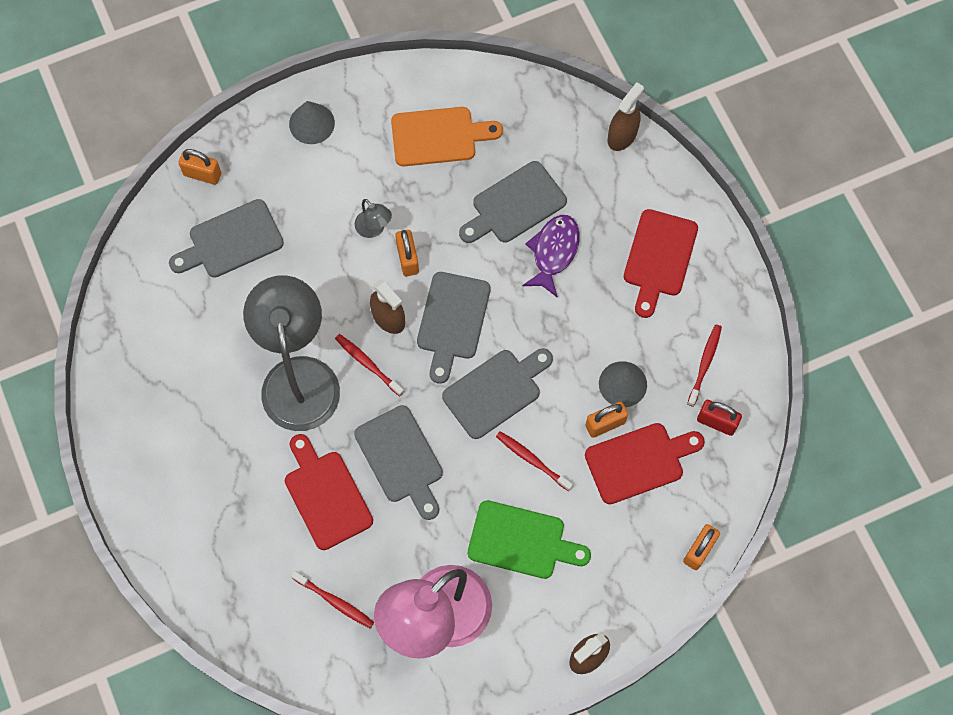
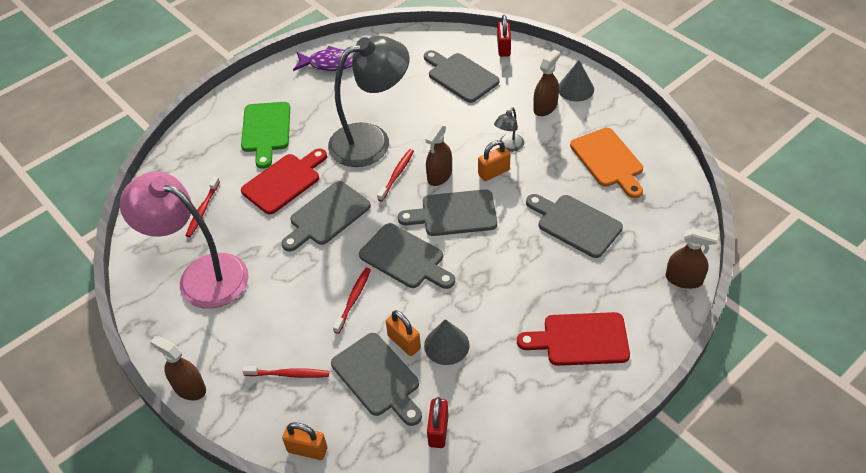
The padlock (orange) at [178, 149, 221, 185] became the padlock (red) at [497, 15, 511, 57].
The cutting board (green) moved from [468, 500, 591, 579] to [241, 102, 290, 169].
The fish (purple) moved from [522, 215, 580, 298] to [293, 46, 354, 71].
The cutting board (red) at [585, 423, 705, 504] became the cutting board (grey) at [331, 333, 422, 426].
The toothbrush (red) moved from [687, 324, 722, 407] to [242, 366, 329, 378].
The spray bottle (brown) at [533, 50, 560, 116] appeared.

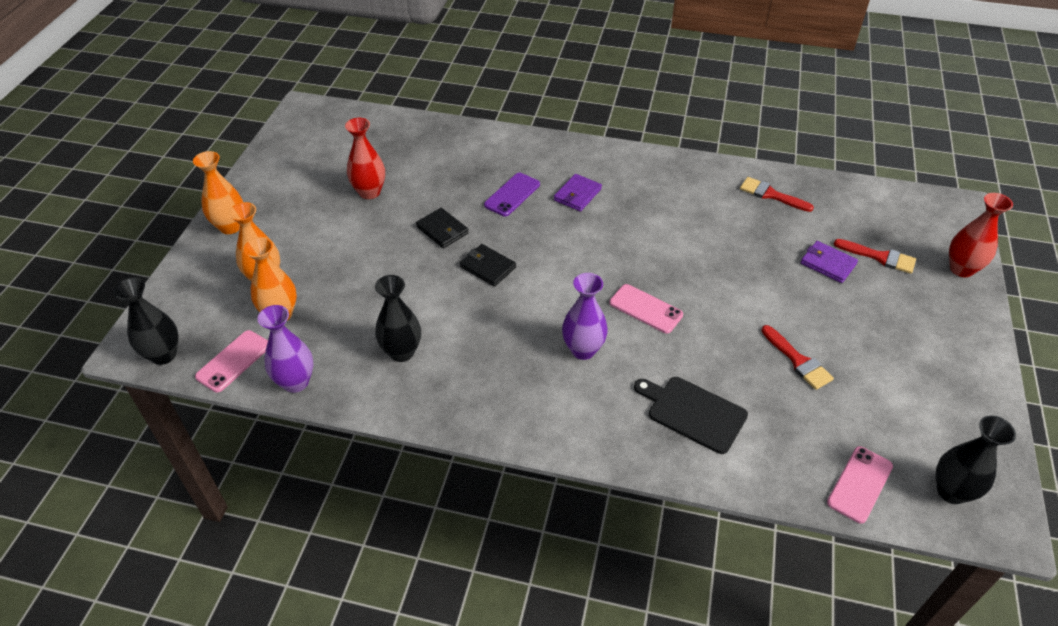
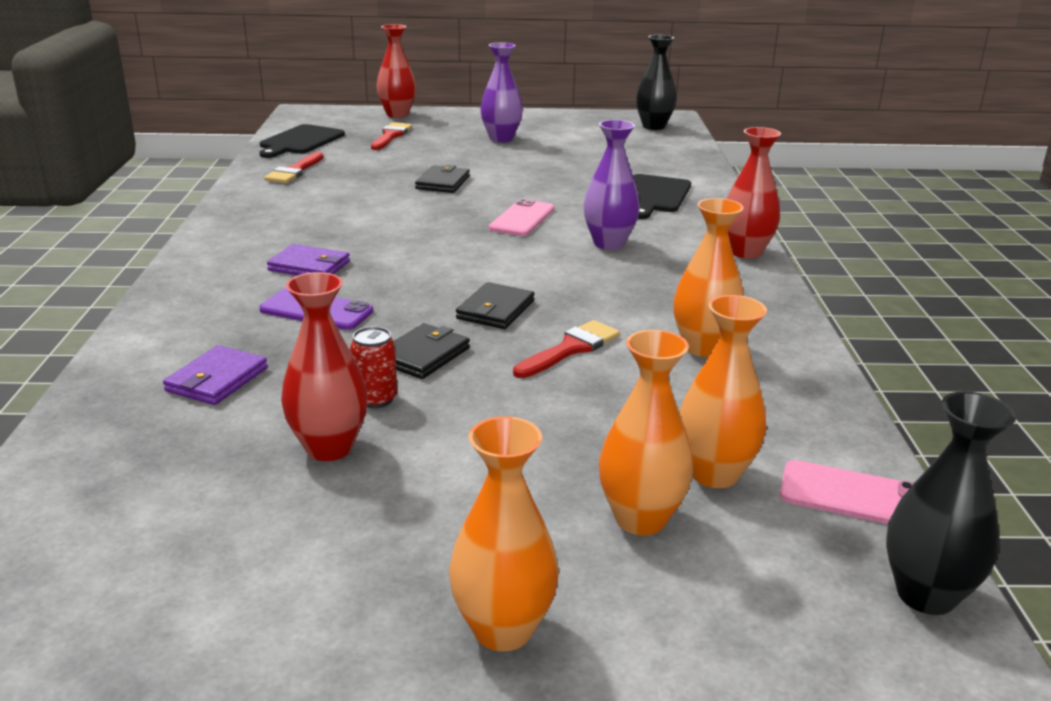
The vase (purple) moved from [257, 305, 314, 393] to [481, 42, 523, 142].
The vase (black) at [375, 275, 421, 362] became the vase (orange) at [673, 198, 744, 357].
The brush (red) moved from [761, 325, 834, 390] to [513, 320, 620, 378].
The wallet (purple) moved from [801, 241, 858, 283] to [163, 345, 268, 405].
The phone (pink) at [827, 446, 893, 524] disappeared.
The cutting board (black) at [259, 124, 345, 158] appeared.
The can (red) at [350, 326, 397, 408] appeared.
The wallet (black) at [415, 165, 470, 193] appeared.
The vase (red) at [727, 127, 781, 259] appeared.

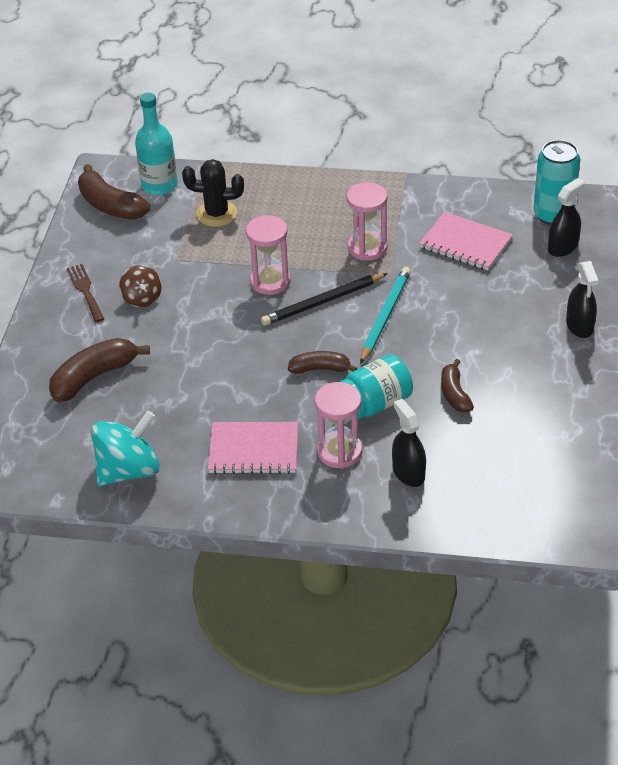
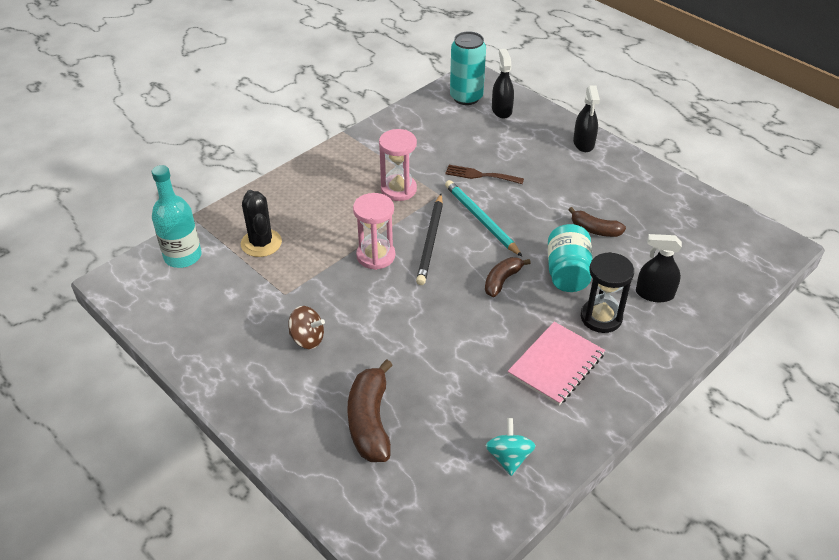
The fork (brown) moved from [67, 264, 104, 322] to [445, 165, 524, 184].
The banana (brown) at [78, 164, 150, 219] disappeared.
The spinning top (turquoise) at [91, 411, 160, 486] changed to 0.59 times the size.
The cactus (black) at [182, 159, 244, 227] turned 60 degrees counterclockwise.
The hourglass (pink) at [315, 382, 362, 469] became the hourglass (black) at [581, 252, 634, 333].
The notebook (pink) at [419, 212, 513, 271] disappeared.
The spray bottle (black) at [566, 261, 598, 338] turned 60 degrees clockwise.

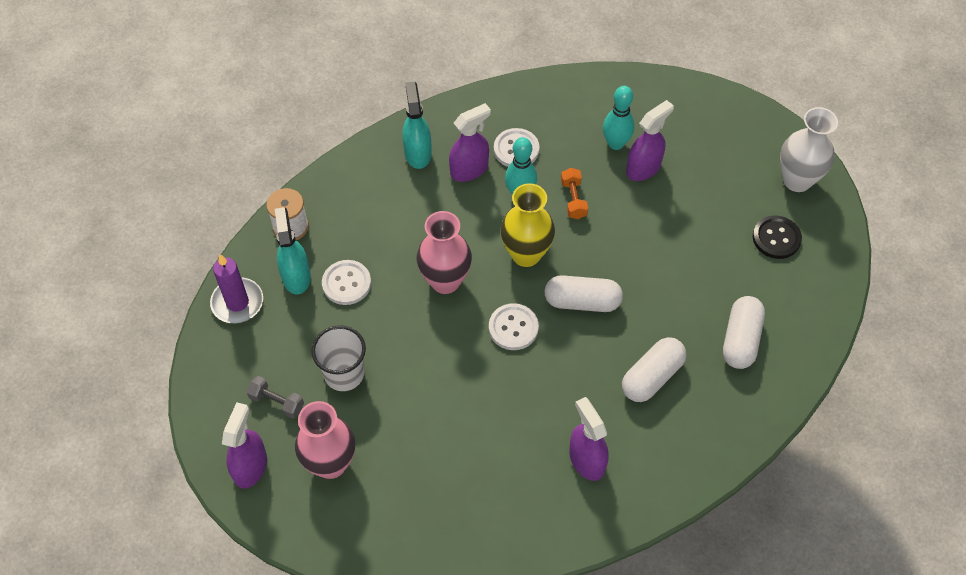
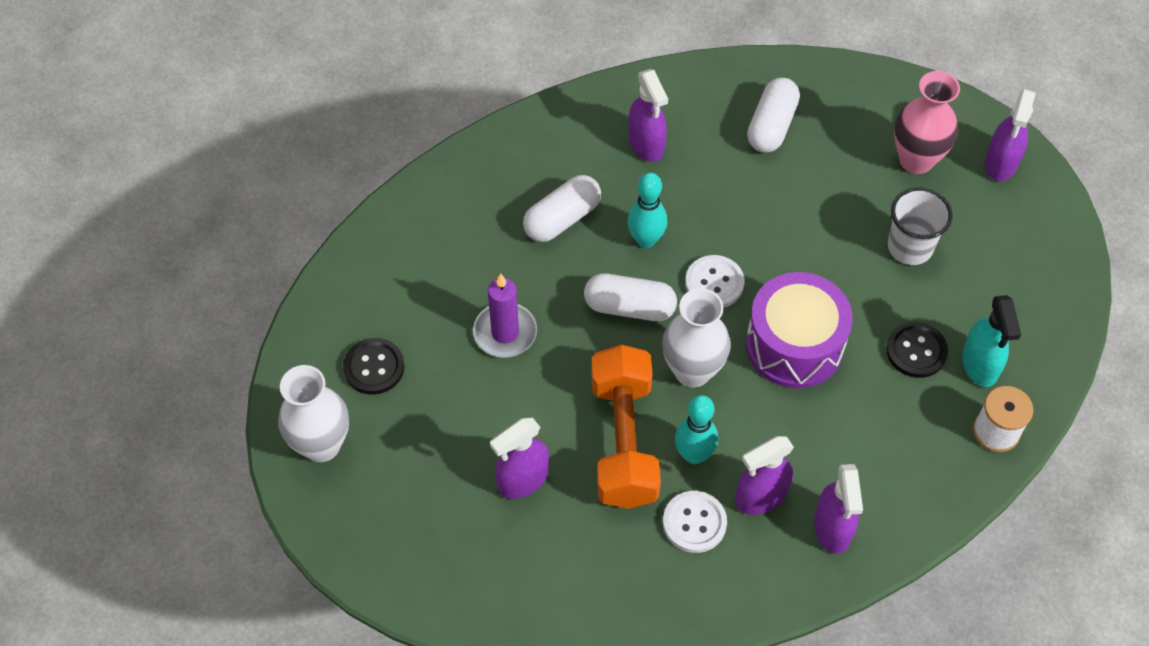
The candle (purple) moved from [210, 254, 263, 323] to [473, 274, 537, 358].
The dumbbell (grey) at [246, 376, 304, 418] disappeared.
The button (white) at [322, 260, 371, 305] became the button (black) at [886, 322, 948, 378].
The spray bottle (turquoise) at [402, 82, 432, 169] became the spray bottle (purple) at [814, 464, 863, 554].
The vase (pink) at [416, 211, 472, 294] was replaced by the drum (purple) at [746, 272, 853, 388].
The vase (yellow) at [500, 183, 555, 267] became the vase (white) at [662, 288, 731, 387].
The dumbbell (orange) at [561, 168, 588, 219] changed to 2.32 times the size.
The bowling pin (turquoise) moved from [603, 86, 634, 150] to [627, 173, 667, 248].
The capsule (white) moved from [723, 296, 765, 369] to [747, 78, 800, 153].

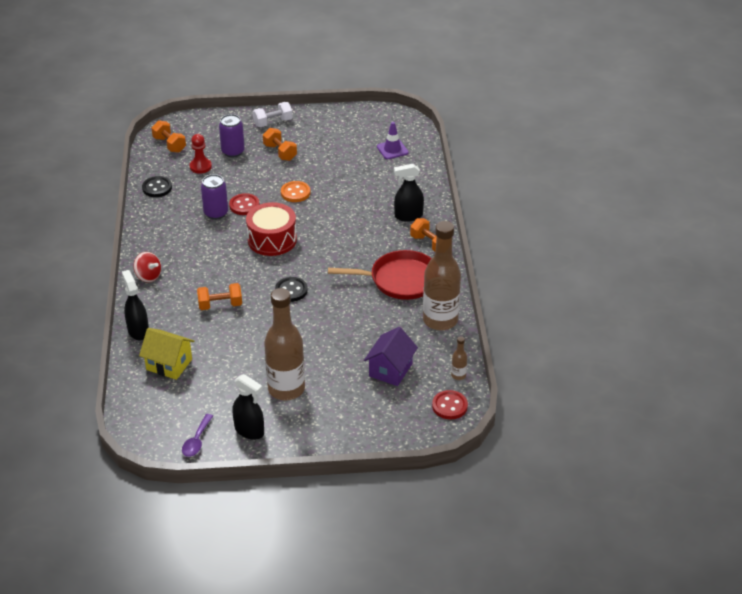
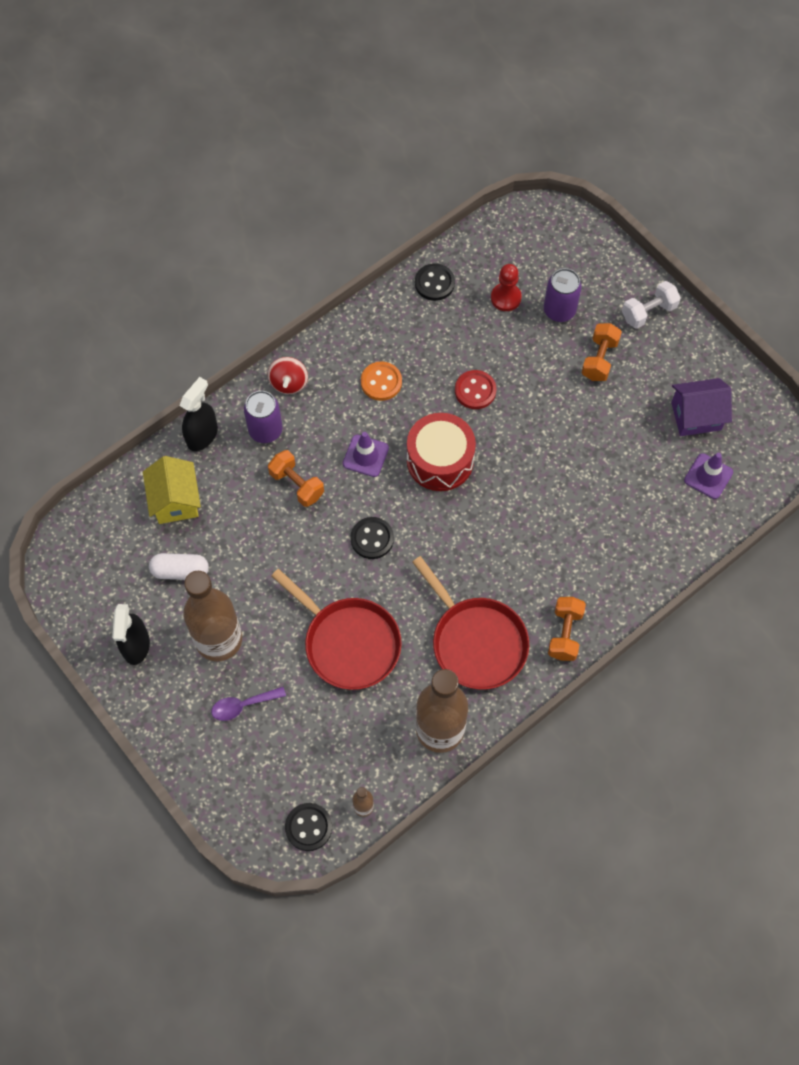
The dumbbell (orange) at [151, 120, 186, 153] disappeared.
The spoon (purple) moved from [182, 414, 213, 457] to [211, 687, 286, 721].
The can (purple) moved from [201, 174, 228, 220] to [244, 391, 282, 443].
The dumbbell (white) at [253, 102, 293, 127] turned 60 degrees counterclockwise.
The button (orange) moved from [281, 181, 310, 202] to [361, 361, 402, 401].
The house (purple) moved from [364, 327, 418, 386] to [671, 378, 732, 436].
The spray bottle (black) at [394, 164, 424, 222] disappeared.
The button (red) at [432, 390, 468, 419] became the button (black) at [285, 803, 332, 851].
The capsule (white) at [149, 553, 209, 580] appeared.
The pan (red) at [272, 569, 402, 690] appeared.
The traffic cone (purple) at [343, 432, 389, 477] appeared.

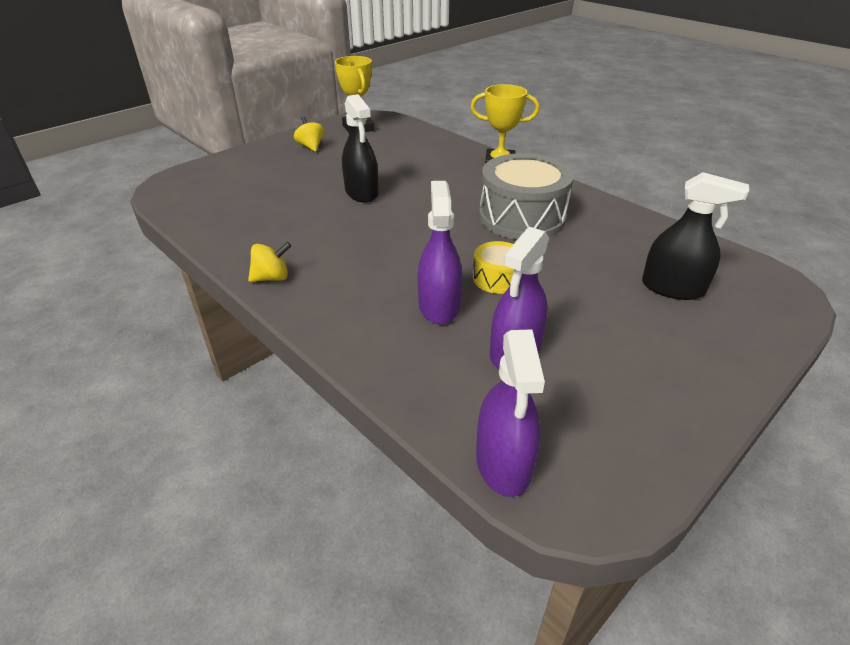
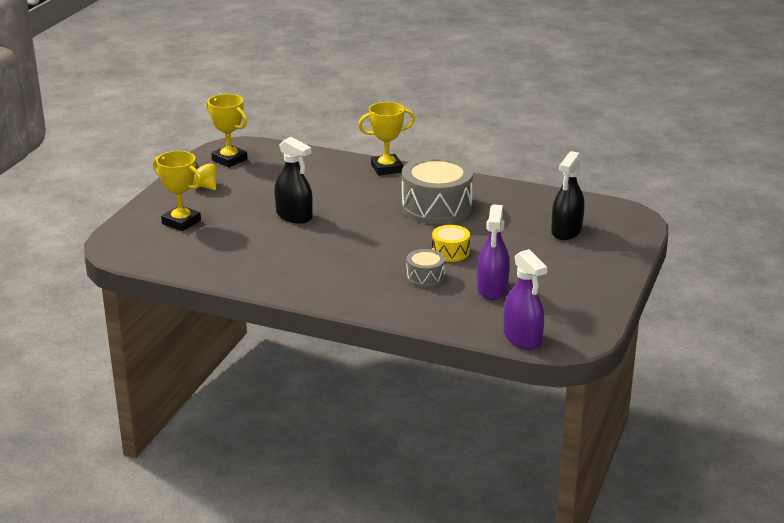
The spinning top (yellow) at [248, 242, 291, 282] disappeared.
The spray bottle (purple) at [418, 181, 462, 324] was replaced by the drum (grey) at [406, 249, 445, 287].
The spray bottle (black) at [642, 172, 749, 300] turned 120 degrees clockwise.
The trophy (yellow) at [153, 151, 202, 231] appeared.

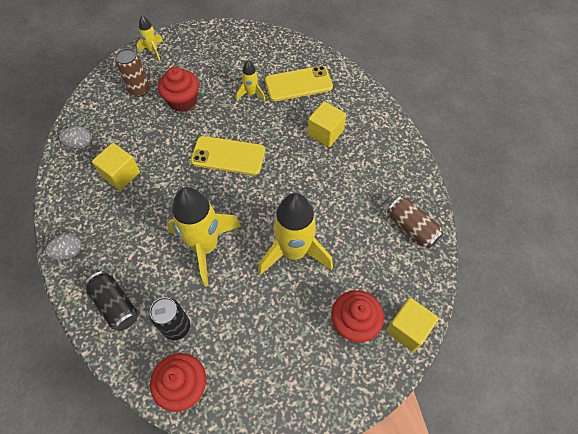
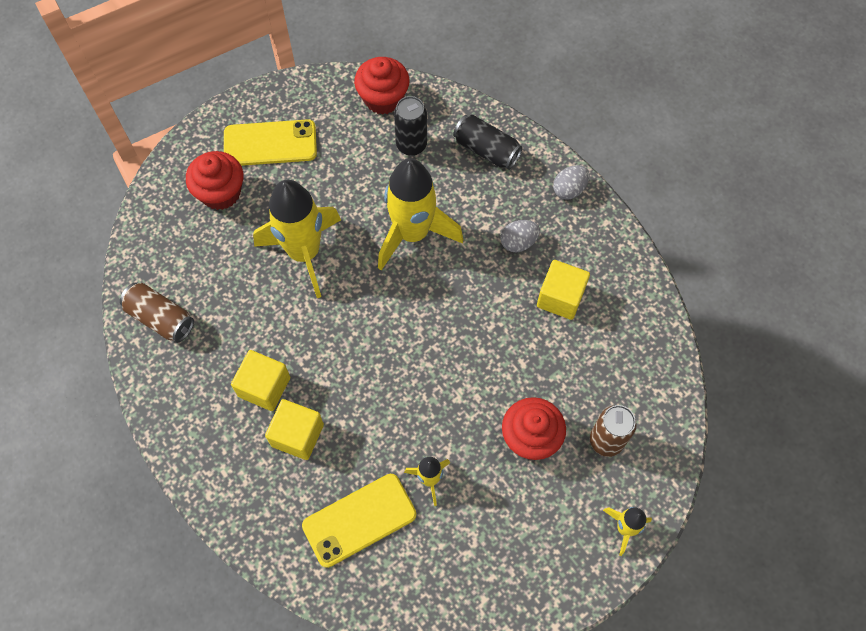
The egg (grey) moved from [59, 126, 91, 149] to [500, 220, 540, 252].
The phone (yellow) moved from [191, 136, 265, 175] to [224, 119, 317, 166].
The cube (yellow) moved from [386, 298, 439, 351] to [231, 350, 290, 411].

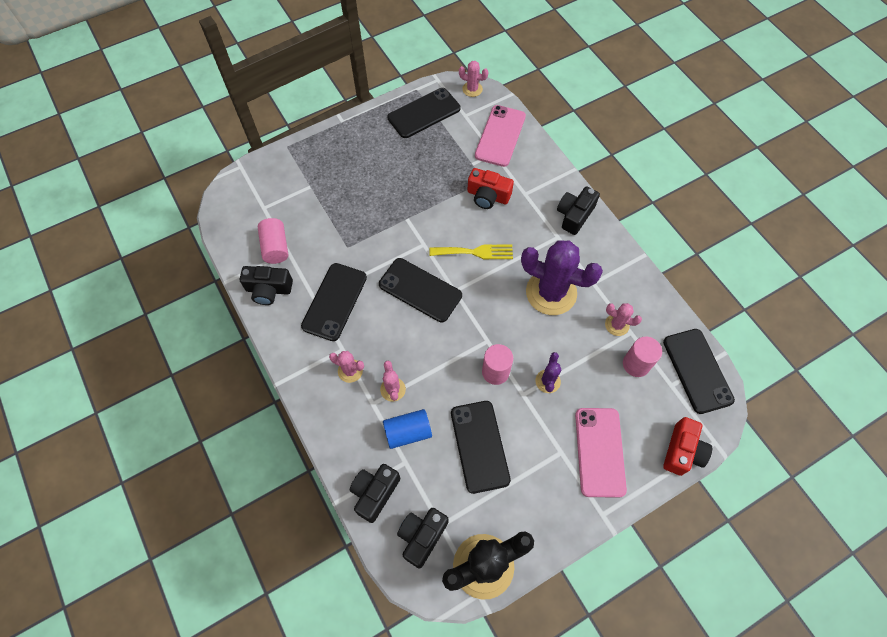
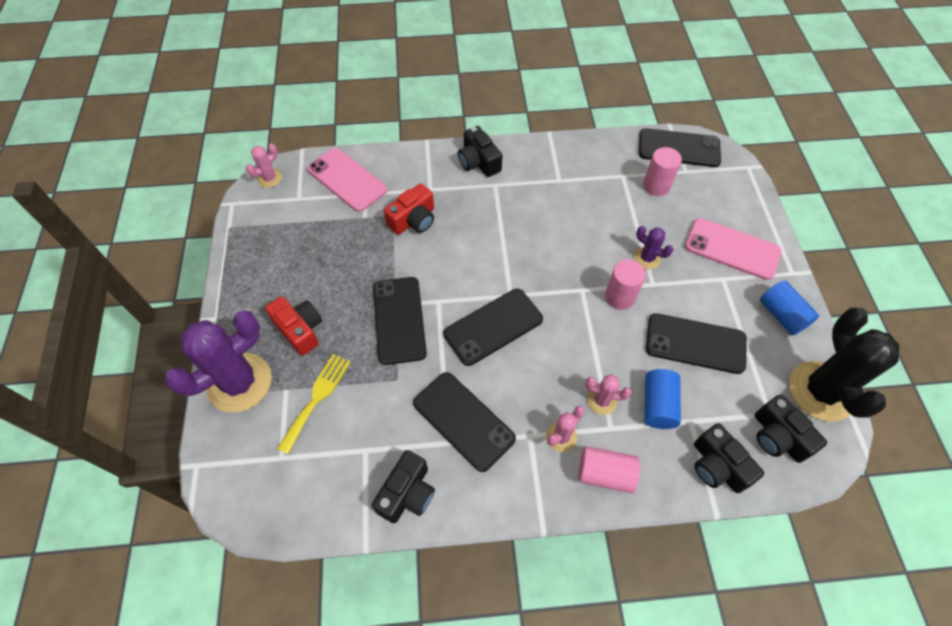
The cylinder (pink) moved from [258, 218, 288, 264] to [579, 446, 640, 493].
The phone (black) moved from [388, 88, 460, 138] to [373, 277, 427, 365].
The fork (yellow) moved from [429, 245, 513, 259] to [277, 354, 351, 454].
The cactus (purple) moved from [521, 240, 603, 315] to [164, 311, 272, 413].
The cactus (pink) at [605, 303, 642, 336] disappeared.
The camera (red) moved from [663, 417, 712, 476] to [265, 296, 322, 356].
The cylinder (blue) at [760, 280, 819, 335] appeared.

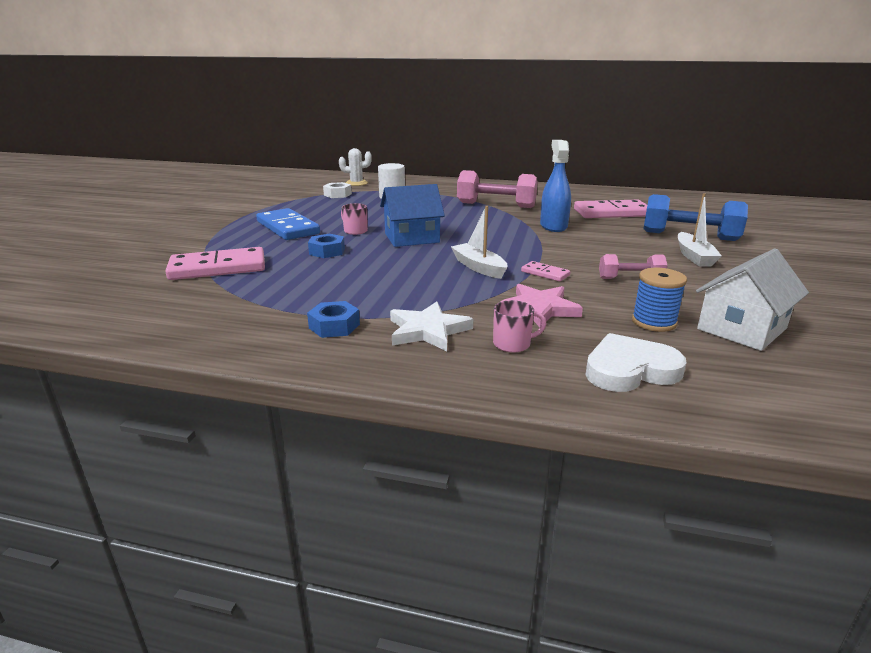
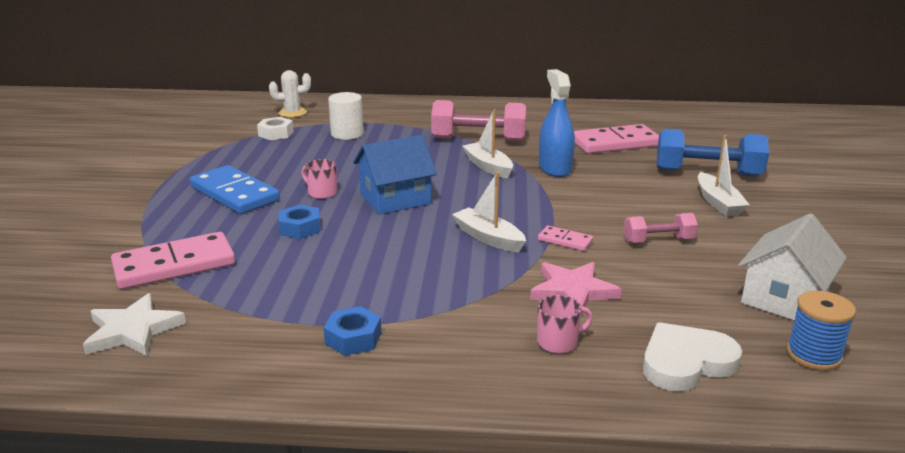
The star (white) moved from [390, 302, 473, 351] to [83, 293, 186, 356].
The spool (blue) moved from [632, 268, 687, 332] to [787, 291, 856, 371].
The boat (white) at [462, 109, 513, 179] appeared.

